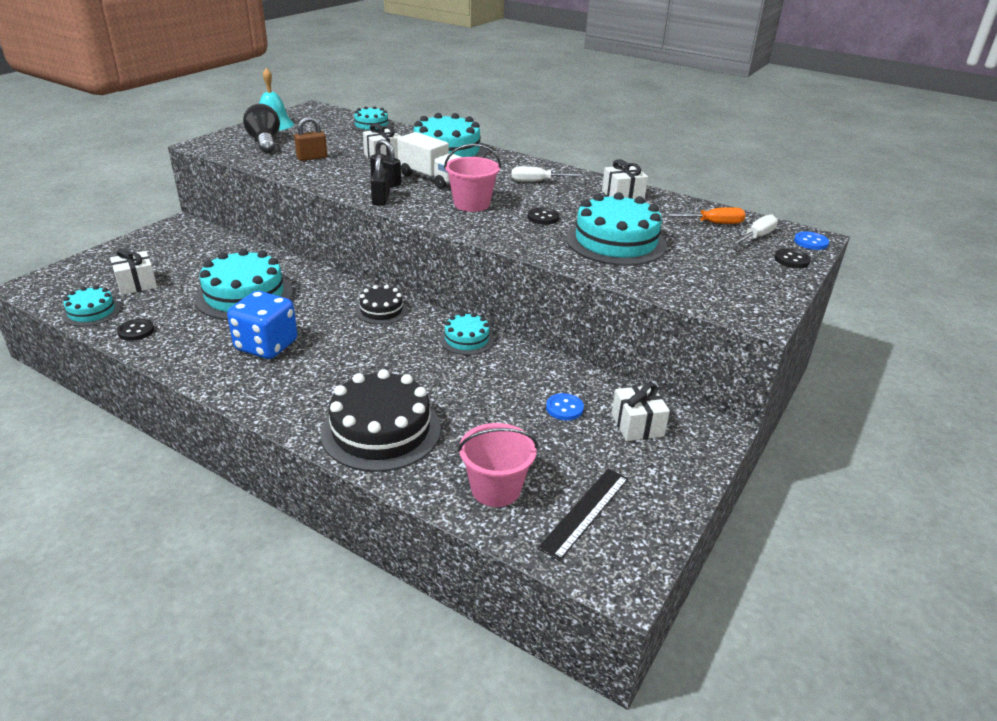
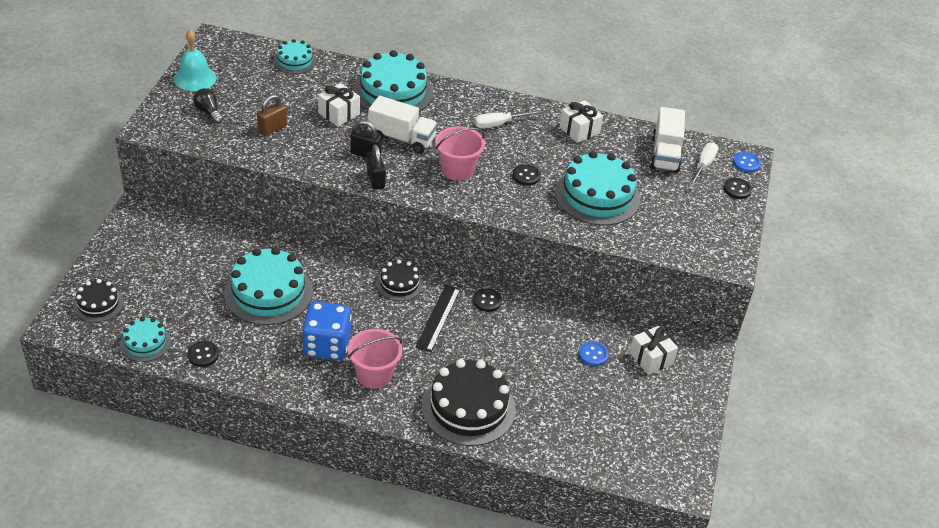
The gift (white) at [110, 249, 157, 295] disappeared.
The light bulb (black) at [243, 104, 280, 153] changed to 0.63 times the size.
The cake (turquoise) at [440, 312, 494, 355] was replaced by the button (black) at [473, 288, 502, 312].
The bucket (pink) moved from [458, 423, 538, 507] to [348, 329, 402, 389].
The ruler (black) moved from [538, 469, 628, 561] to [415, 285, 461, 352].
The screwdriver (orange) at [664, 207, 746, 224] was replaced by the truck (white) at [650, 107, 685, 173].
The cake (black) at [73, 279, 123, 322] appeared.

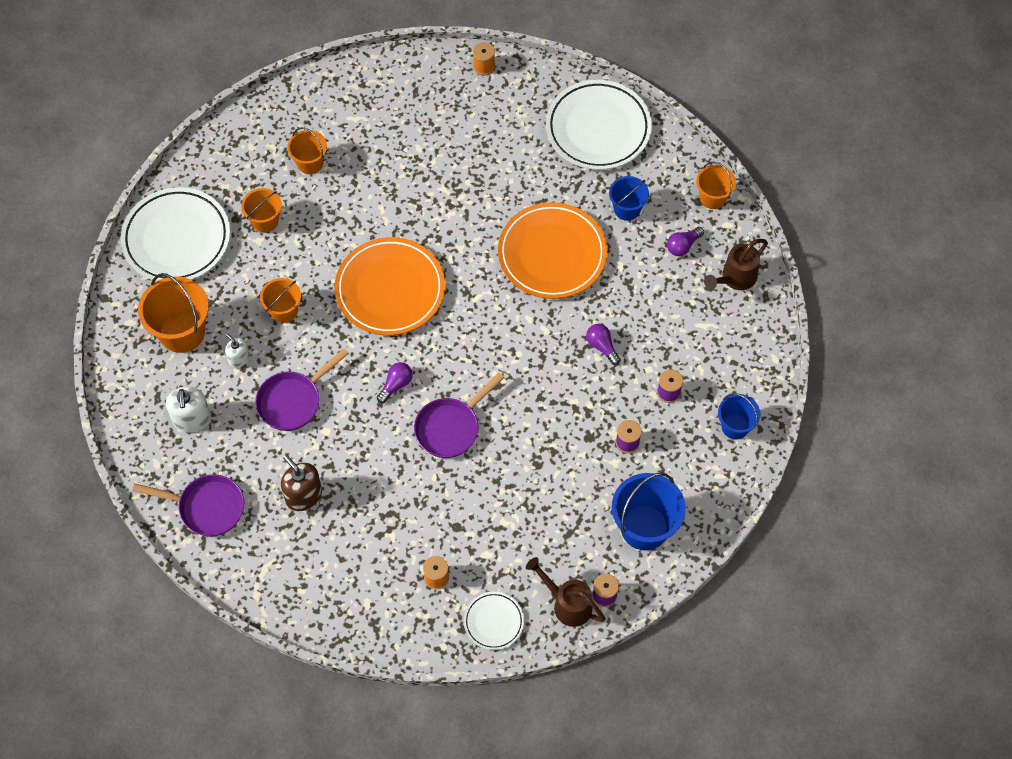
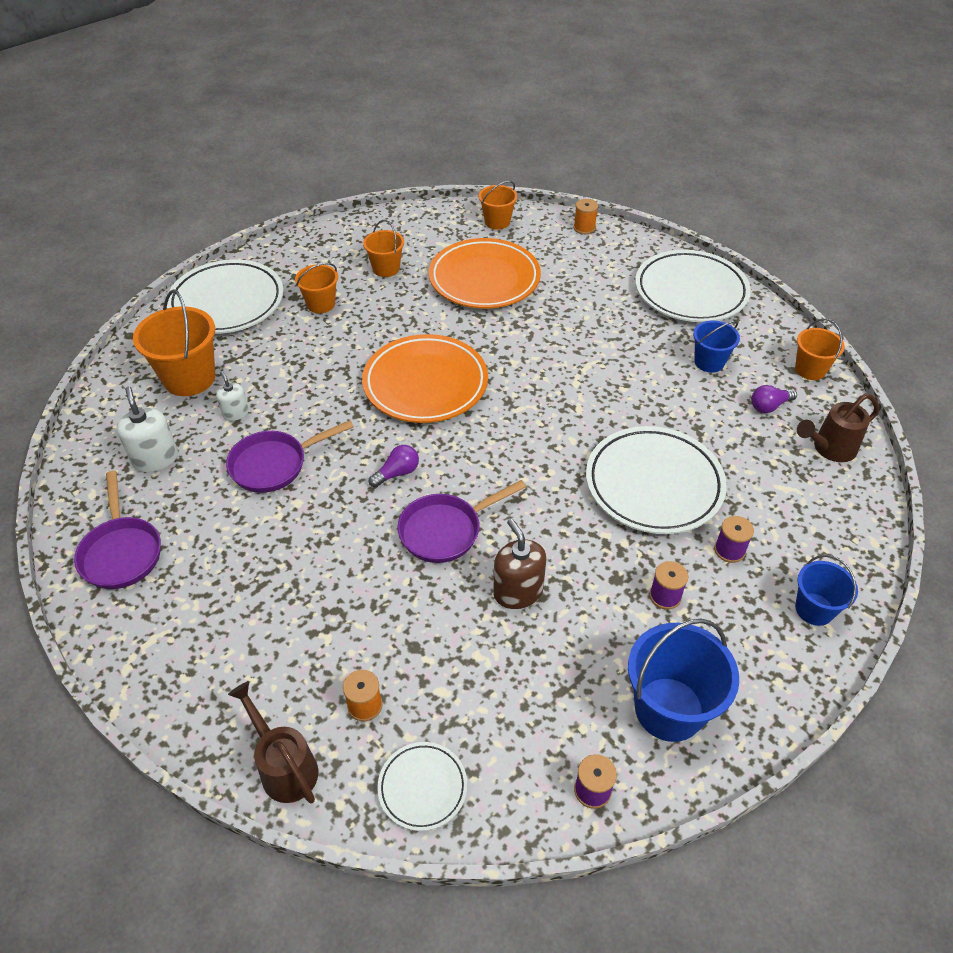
The pan (purple) at [132, 474, 244, 537] turned 45 degrees clockwise.
The soap dispenser (white) at [166, 387, 211, 432] turned 150 degrees clockwise.
The bucket (orange) moved from [260, 278, 301, 323] to [479, 181, 517, 230].
The soap dispenser (brown) moved from [281, 455, 322, 511] to [493, 519, 546, 609].
The plate (orange) moved from [498, 202, 607, 299] to [429, 238, 541, 309].
The watering can (brown) moved from [526, 557, 605, 627] to [228, 681, 318, 803].
The light bulb (purple) at [586, 324, 621, 365] was replaced by the plate (white) at [586, 426, 727, 534].

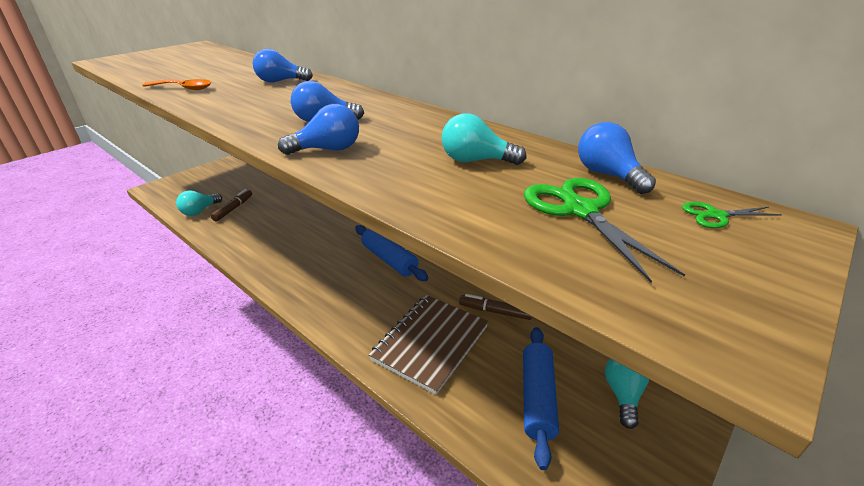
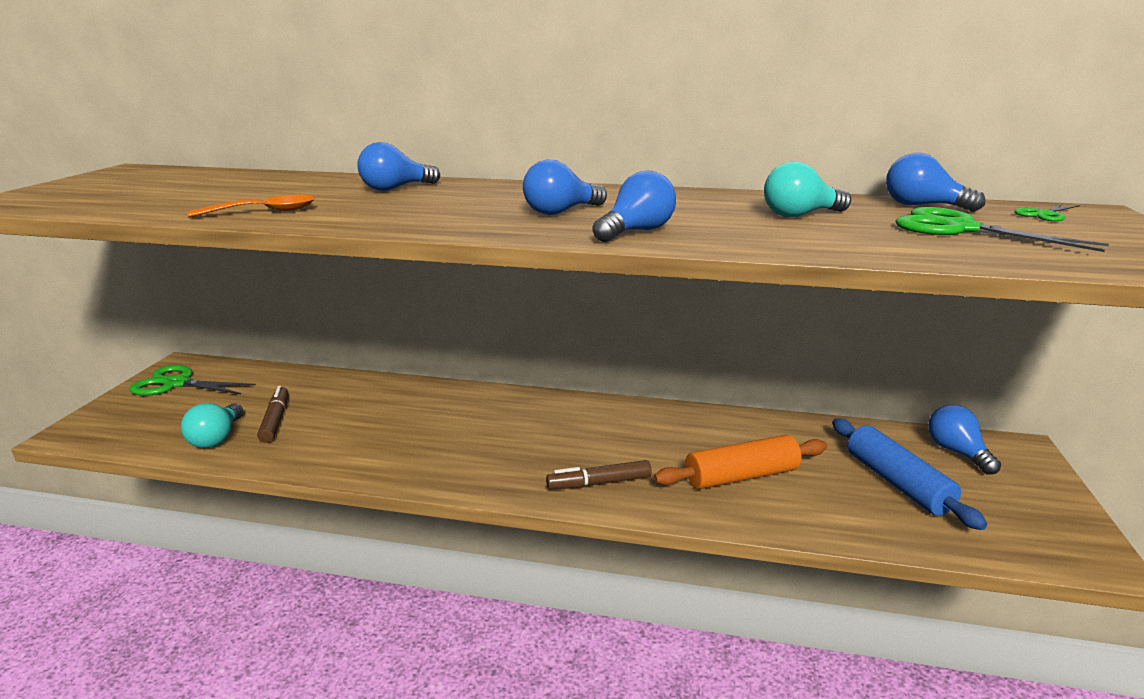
The rolling pin (blue) at [355, 225, 428, 281] disappeared.
The notebook (brown) at [369, 295, 488, 395] was replaced by the rolling pin (orange) at [654, 434, 827, 489].
The marker (brown) moved from [459, 294, 532, 320] to [546, 460, 652, 490].
The light bulb (turquoise) at [605, 359, 649, 429] became the light bulb (blue) at [928, 405, 1001, 475].
The scissors (green) at [129, 365, 256, 396] appeared.

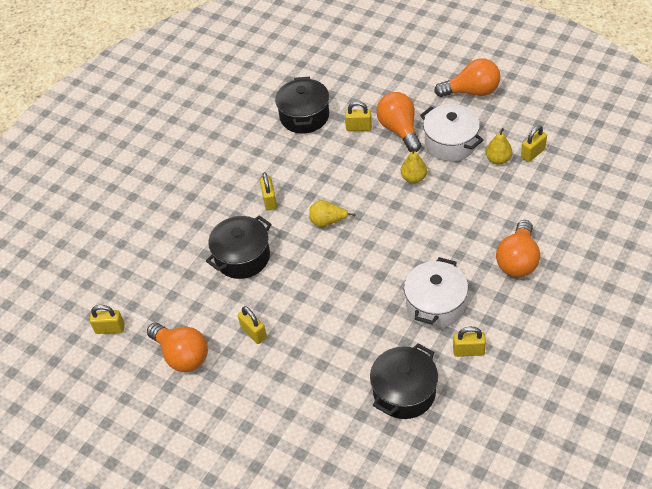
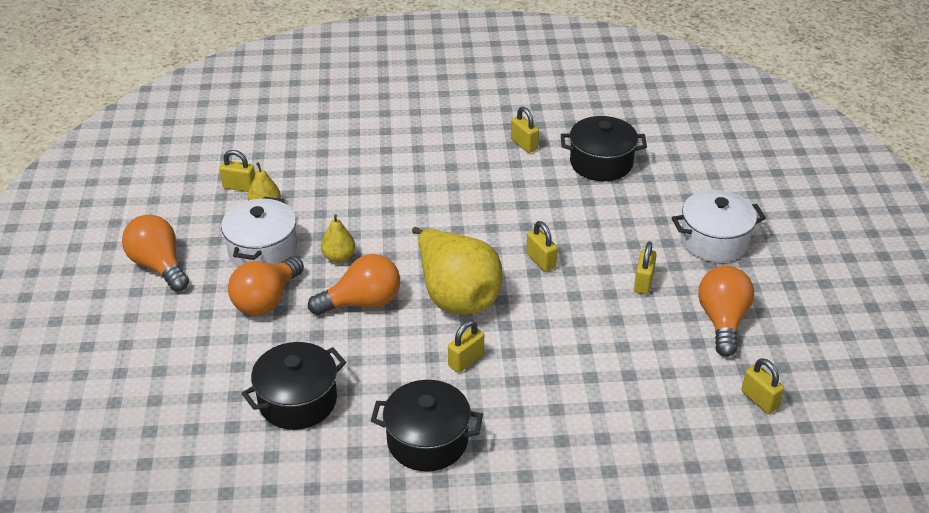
The pot (black) moved from [206, 215, 272, 279] to [371, 380, 483, 472].
The pear (yellow) at [309, 200, 356, 227] changed to 2.20 times the size.
The padlock (yellow) moved from [345, 101, 372, 131] to [526, 221, 558, 272].
The pot (white) moved from [404, 257, 468, 328] to [672, 190, 766, 262].
The light bulb (orange) moved from [496, 220, 540, 277] to [308, 254, 400, 315].

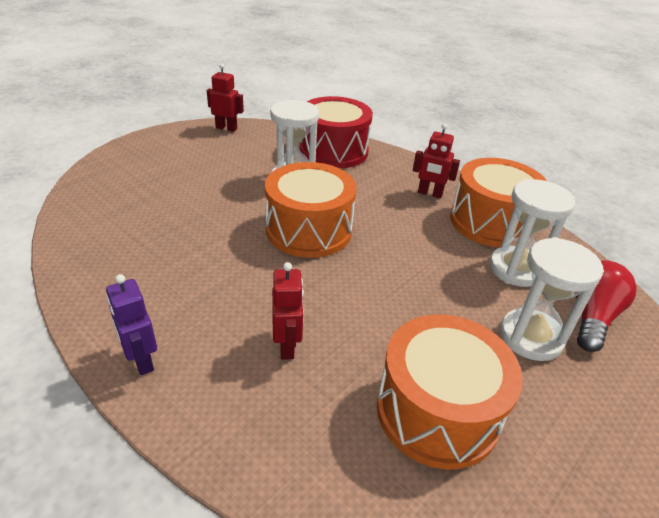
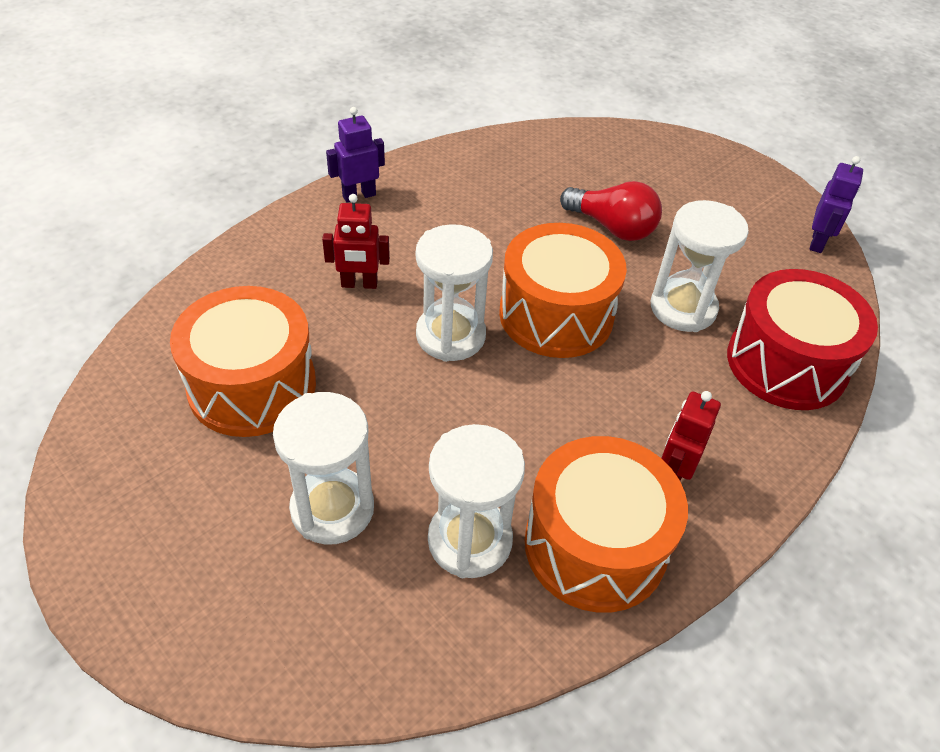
The robot (red) at [207, 64, 244, 132] became the robot (purple) at [809, 156, 863, 253].
The light bulb (red) moved from [575, 260, 637, 352] to [560, 181, 662, 241].
The hourglass (white) at [416, 224, 493, 362] appeared.

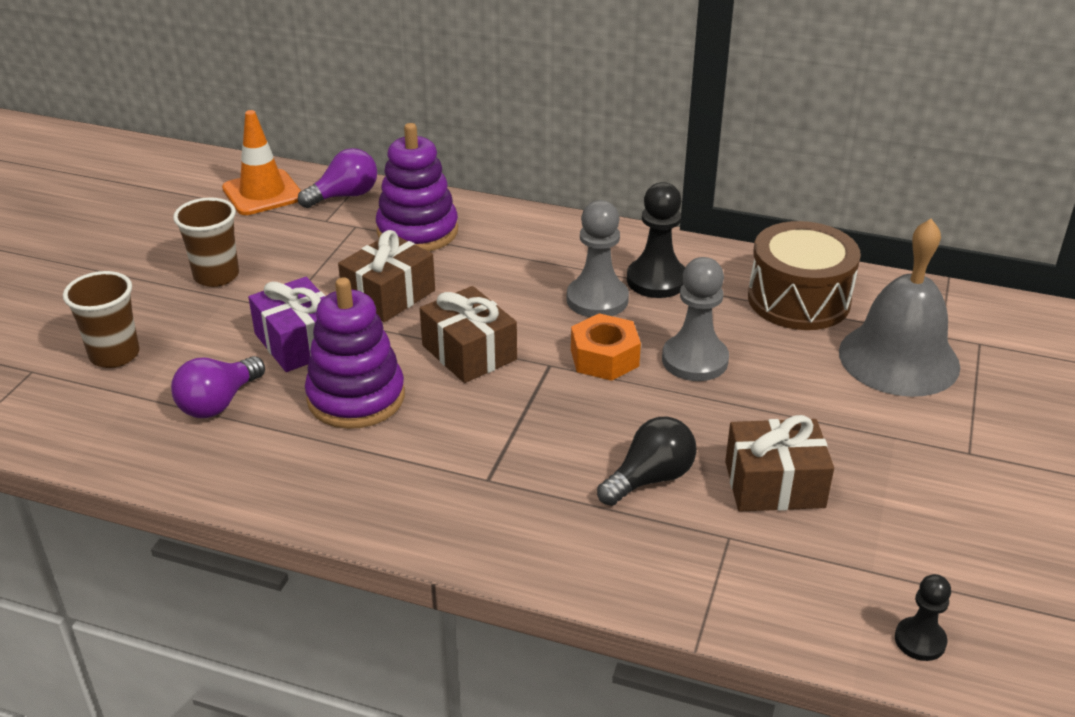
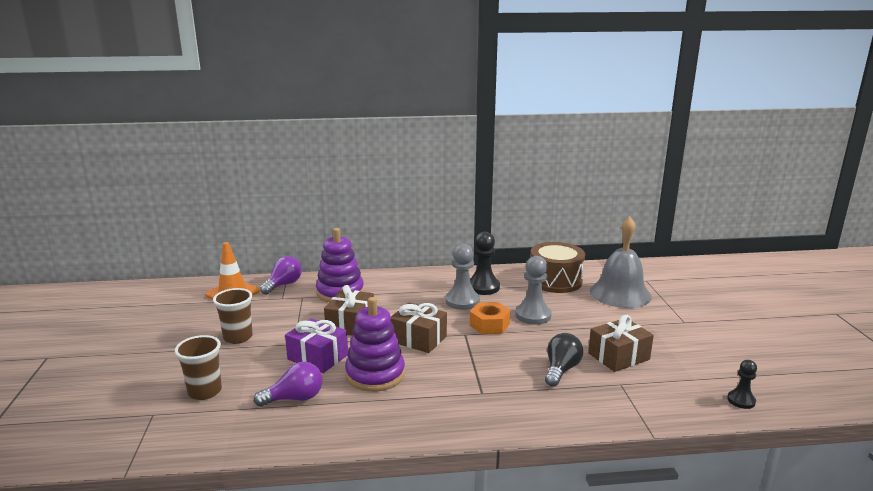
The light bulb (purple) at [171, 356, 265, 418] turned 120 degrees counterclockwise.

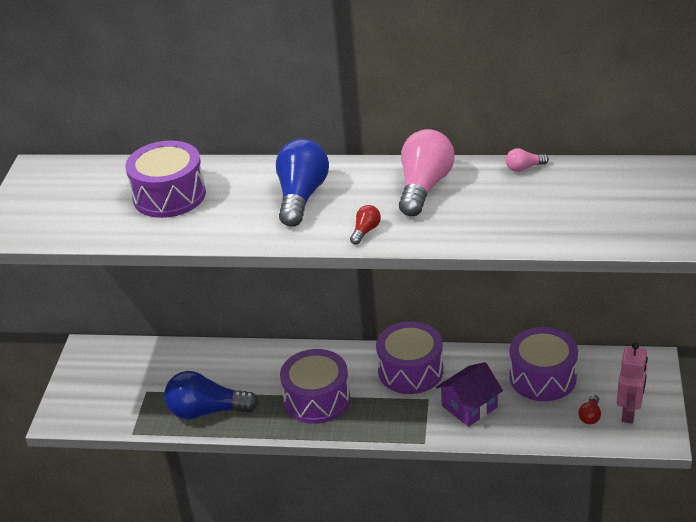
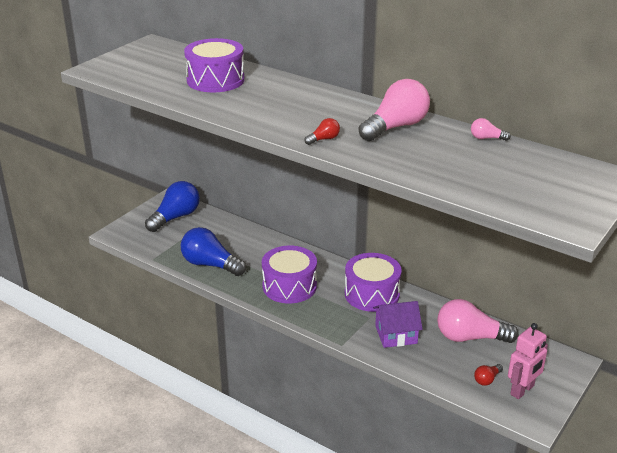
The light bulb (blue) moved from [276, 139, 329, 227] to [145, 181, 200, 232].
The drum (purple) at [509, 327, 578, 401] was replaced by the light bulb (pink) at [437, 299, 519, 343].

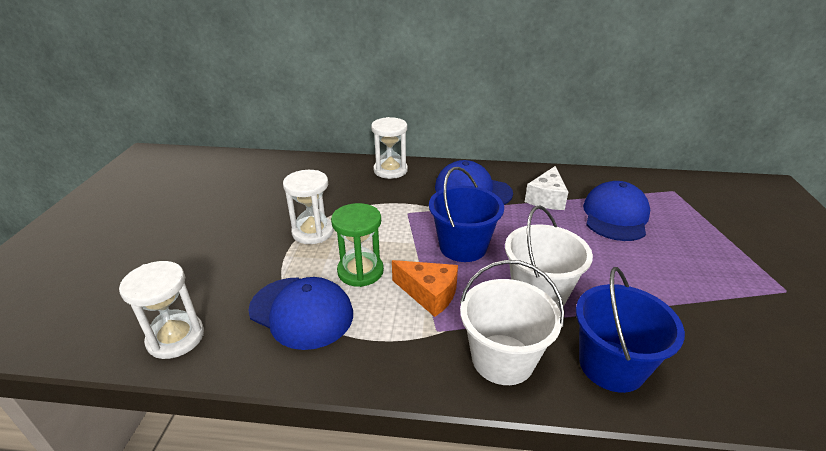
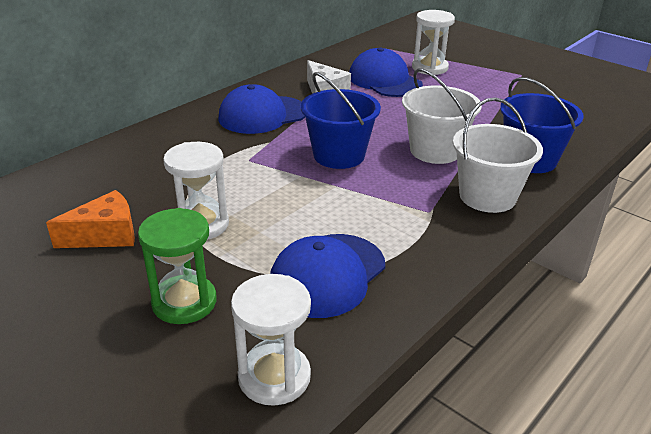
The cap (blue) at [248, 277, 353, 350] turned 150 degrees clockwise.
The hourglass (green) moved from [331, 203, 384, 287] to [138, 208, 216, 324].
The hourglass (white) moved from [371, 117, 408, 179] to [412, 10, 455, 75].
The cheese (orange) moved from [392, 260, 458, 317] to [46, 190, 135, 248].

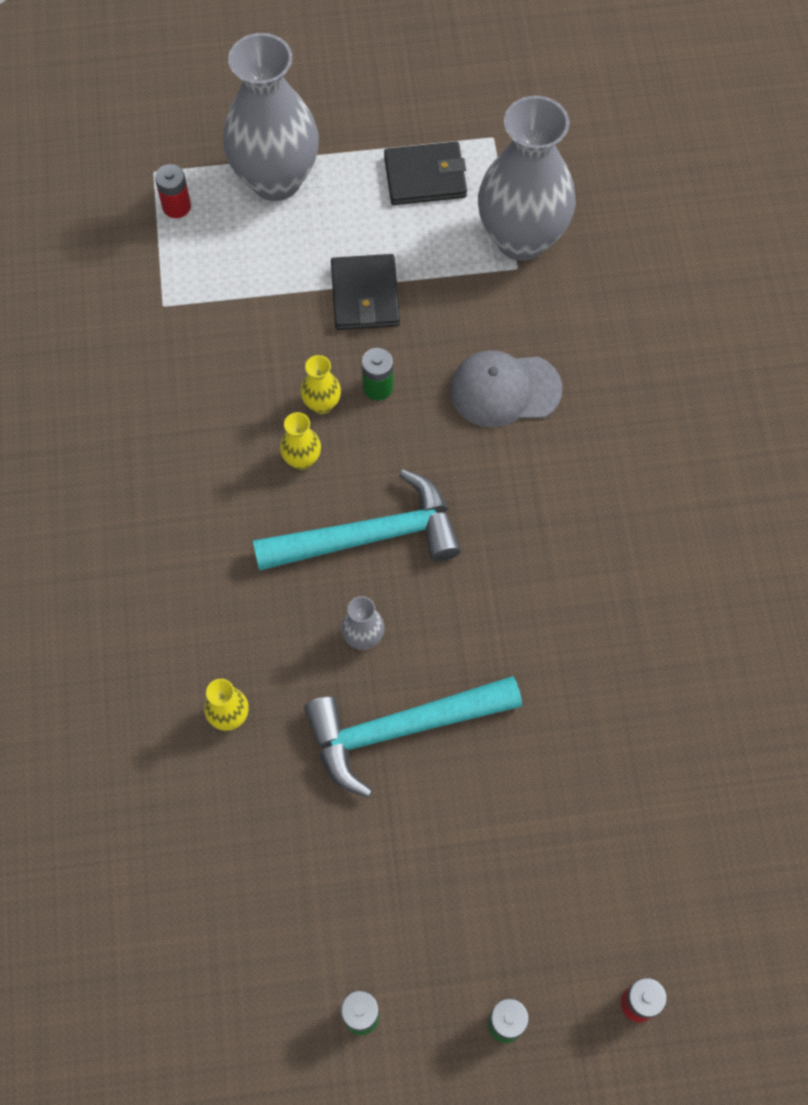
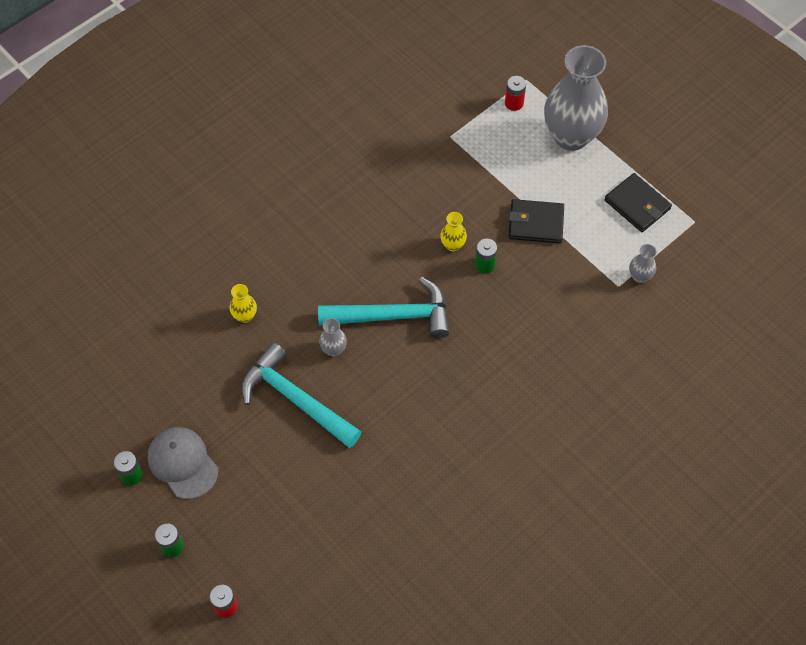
The hammer (turquoise) at [253, 469, 461, 571] turned 45 degrees counterclockwise.
The vase (yellow) at [280, 412, 321, 470] disappeared.
The wallet (black) at [331, 254, 400, 330] turned 45 degrees clockwise.
The cap (grey) moved from [450, 350, 562, 428] to [148, 427, 218, 499].
The vase (grey) at [478, 96, 576, 261] changed to 0.40 times the size.

